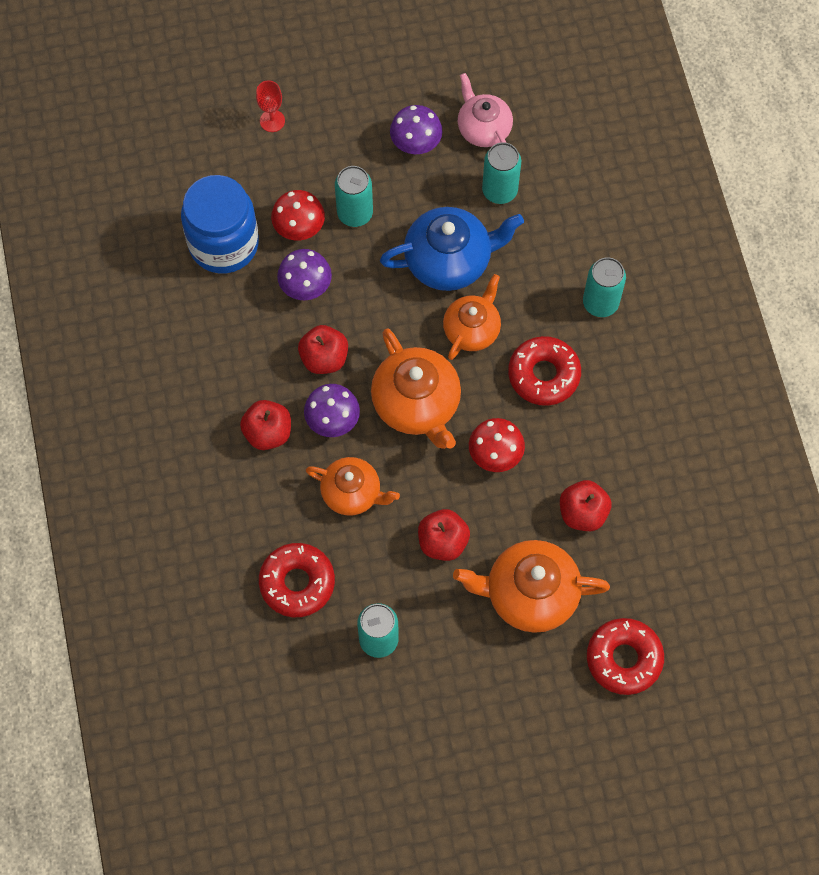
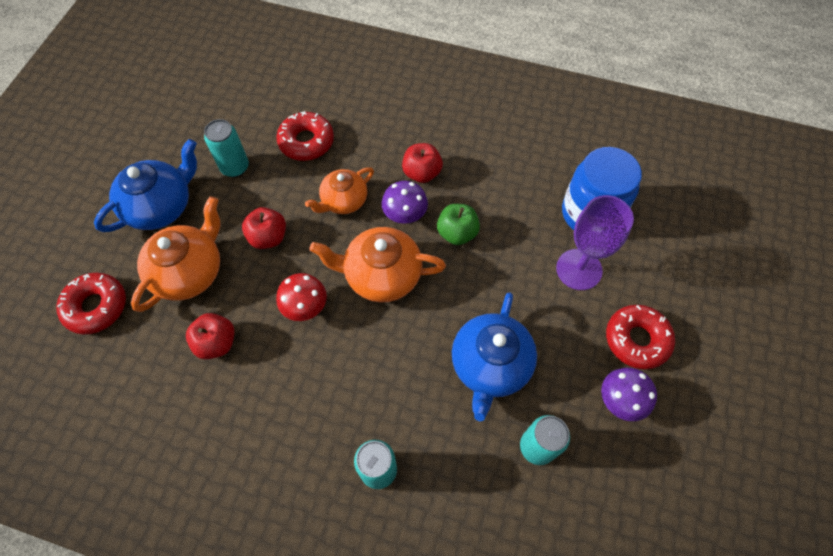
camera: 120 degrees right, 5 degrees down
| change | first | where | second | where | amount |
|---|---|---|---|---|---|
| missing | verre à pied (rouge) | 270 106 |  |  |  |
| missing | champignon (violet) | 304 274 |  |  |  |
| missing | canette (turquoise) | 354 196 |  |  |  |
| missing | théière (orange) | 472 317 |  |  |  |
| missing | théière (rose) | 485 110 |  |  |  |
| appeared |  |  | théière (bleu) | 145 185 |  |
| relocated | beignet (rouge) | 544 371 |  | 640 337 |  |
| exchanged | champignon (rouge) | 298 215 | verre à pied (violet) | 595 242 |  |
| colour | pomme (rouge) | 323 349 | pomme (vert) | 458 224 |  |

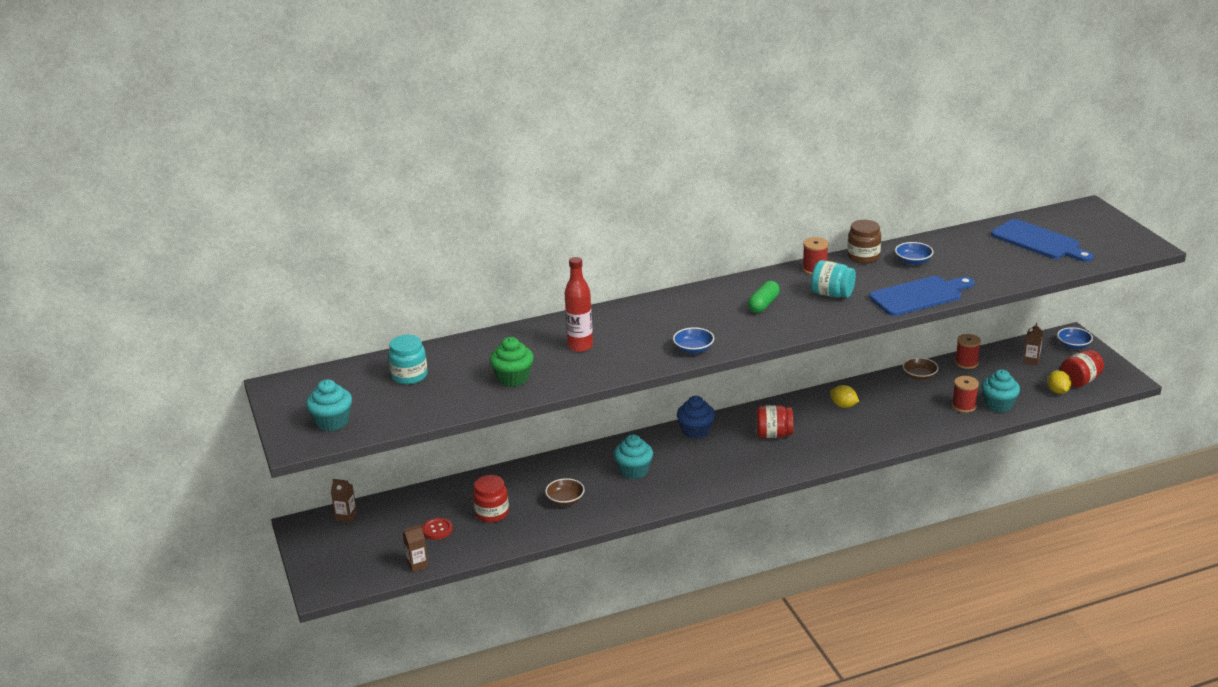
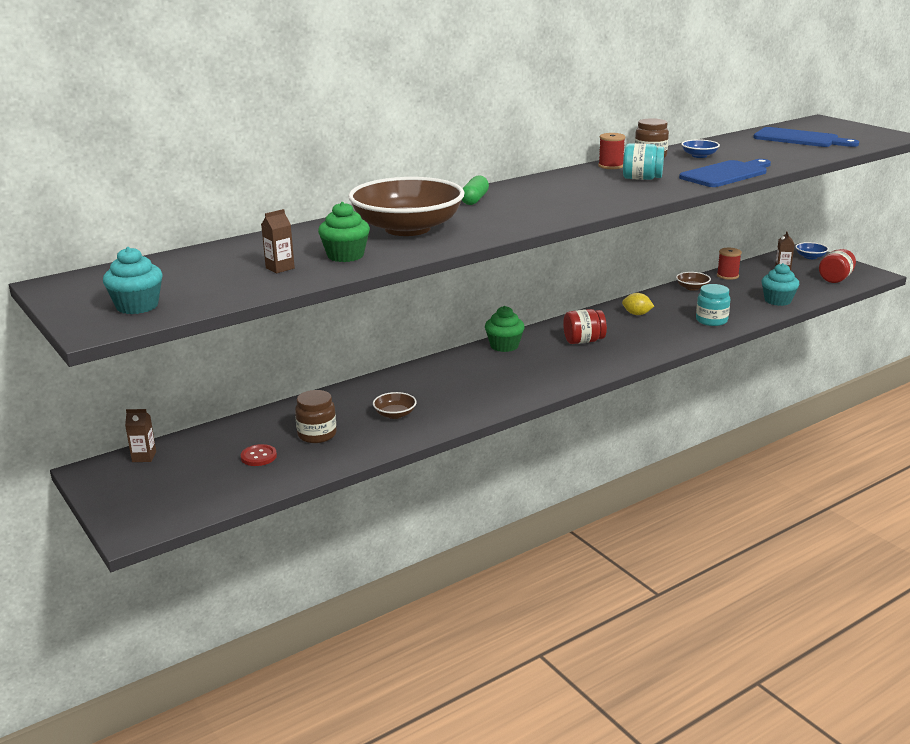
camera: 15 degrees left, 5 degrees down
| change | first | where | second | where | amount |
|---|---|---|---|---|---|
| missing | muffin (turquoise) | 633 456 |  |  |  |
| missing | bol (bleu) | 693 340 |  |  |  |
| missing | bobine (rouge) | 965 394 |  |  |  |
| missing | citron (jaune) | 1059 382 |  |  |  |
| relocated | bocal (turquoise) | 408 359 |  | 713 305 |  |
| relocated | brique de lait (marron) | 416 548 |  | 278 241 |  |
| relocated | gélule (vert) | 764 297 |  | 475 190 |  |
| exchanged | bouteille (rouge) | 579 304 | bol (marron) | 406 206 |  |
| colour | bocal (rouge) | 491 499 | bocal (marron) | 315 416 |  |
| colour | muffin (bleu) | 696 417 | muffin (vert) | 505 329 |  |

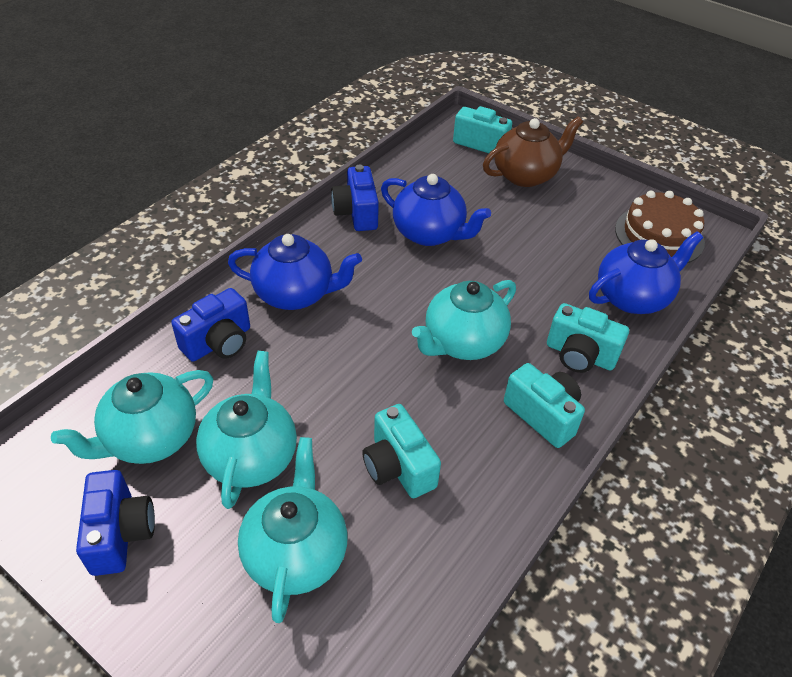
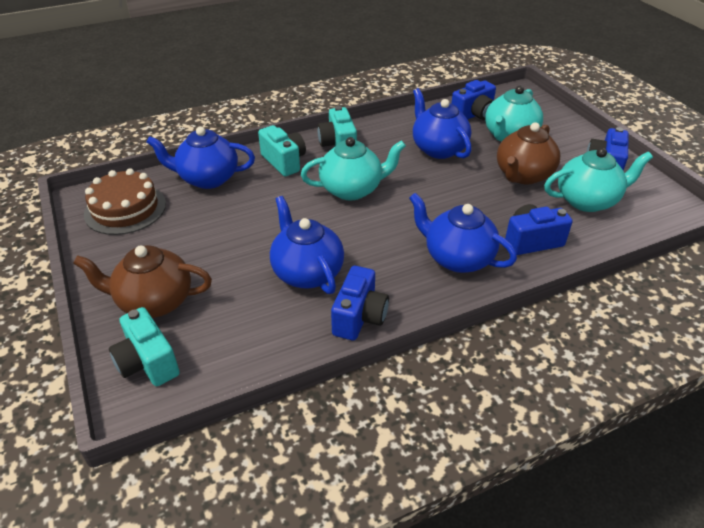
camera: 150 degrees left, 5 degrees down
| change | first | where | second | where | amount |
|---|---|---|---|---|---|
| appeared |  |  | appareil photo (bleu) | 473 100 |  |
| exchanged | appareil photo (turquoise) | 401 451 | théière (bleu) | 442 123 |  |
| colour | théière (turquoise) | 246 430 | théière (marron) | 528 153 |  |

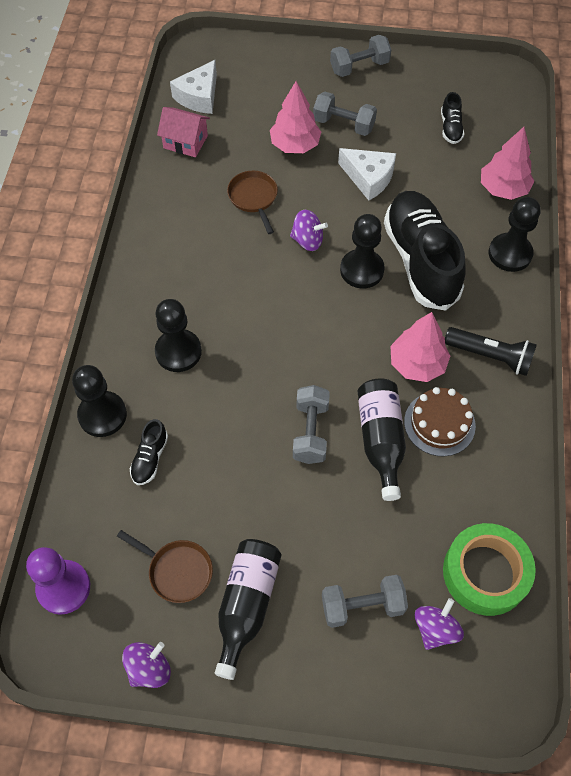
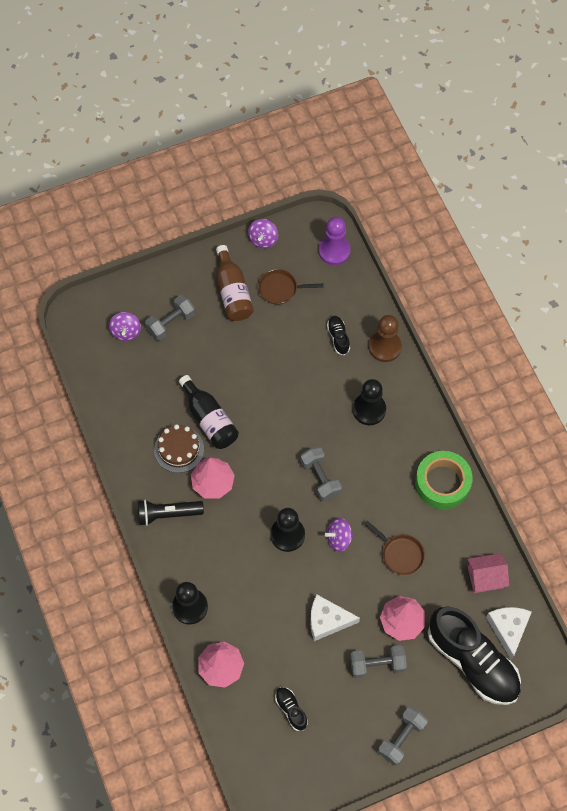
camera: 150 degrees right, 5 degrees up
| change | first | where | second | where | amount |
|---|---|---|---|---|---|
| relocated | haltère (gris) | 311 424 |  | 321 474 |  |
| relocated | chaussure (noir) | 425 251 |  | 474 656 |  |
| relocated | ruban adhésif (vert) | 489 569 |  | 444 480 |  |
| colour | pion (noir) | 99 401 | pion (marron) | 385 338 |  |
| colour | bouteille (noir) | 248 609 | bouteille (marron) | 235 283 |  |

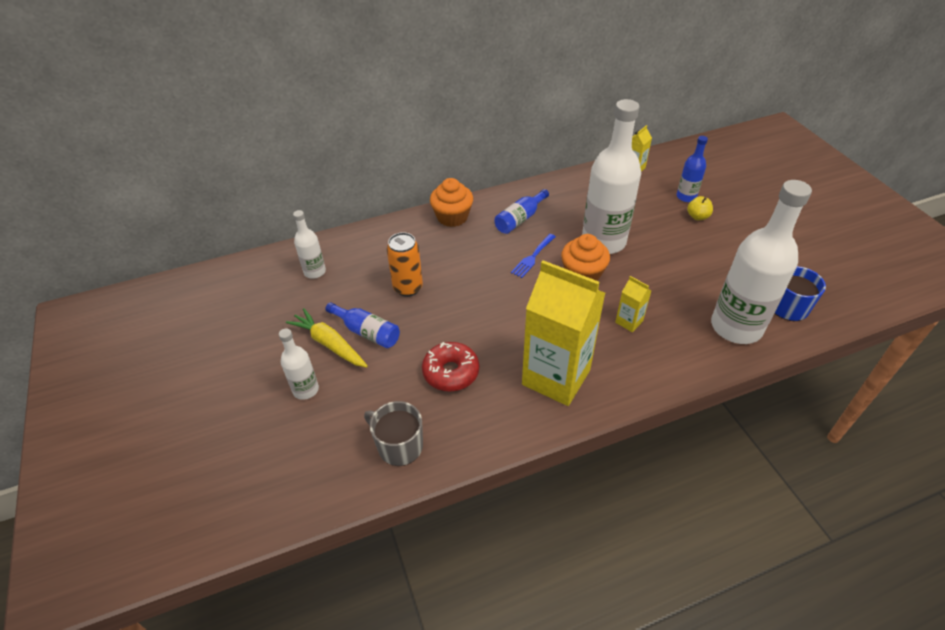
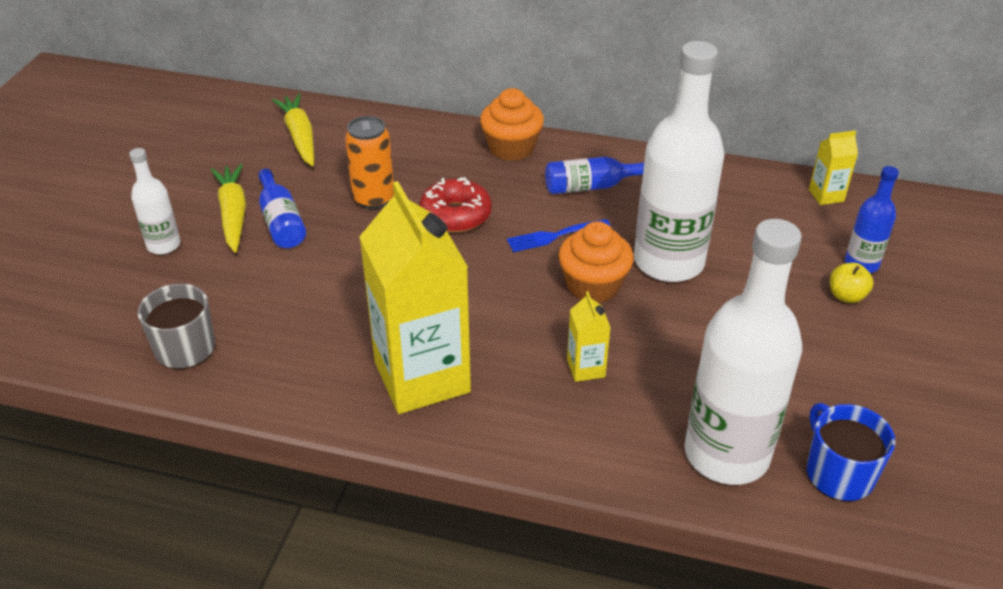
camera: 35 degrees right, 5 degrees down
| change | first | where | second | where | amount |
|---|---|---|---|---|---|
| relocated | beignet (rouge) | 450 366 |  | 455 205 |  |
| exchanged | bouteille (blanc) | 309 244 | carotte (jaune) | 293 130 |  |

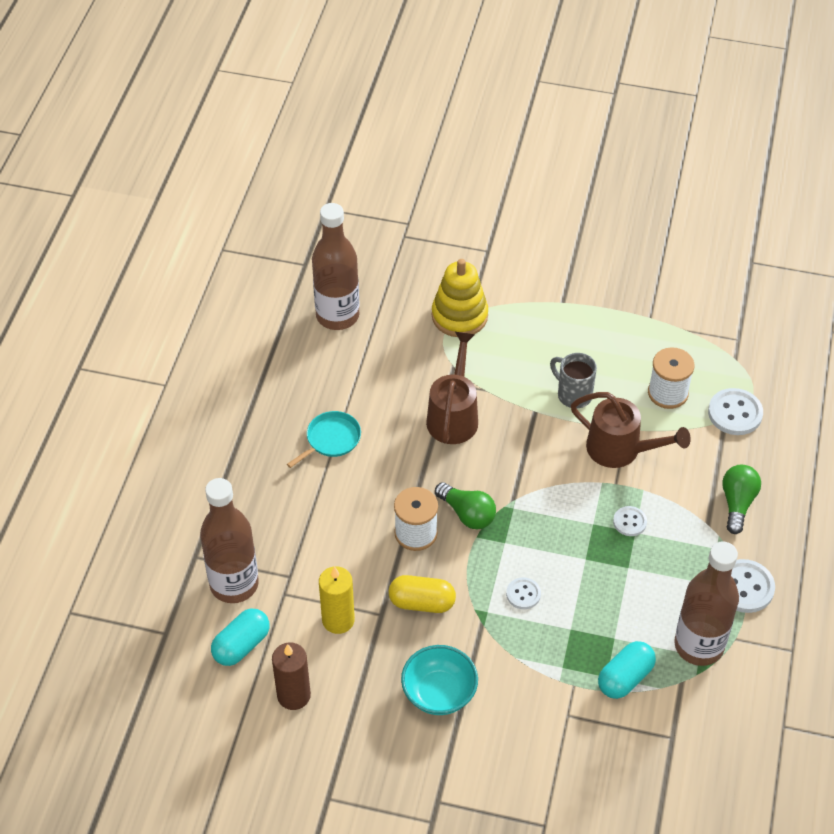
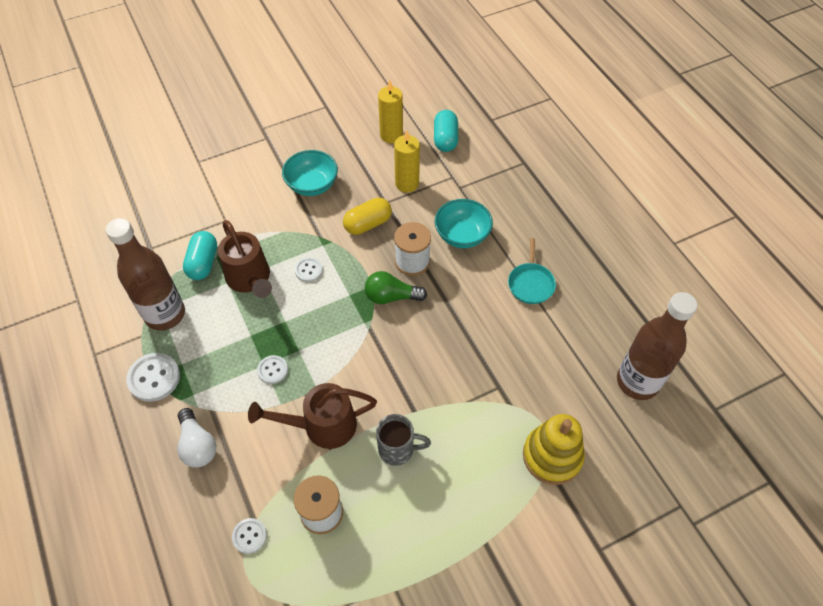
camera: 140 degrees right, 5 degrees up
| change | first | where | second | where | amount |
|---|---|---|---|---|---|
| missing | bouteille (marron) | 229 540 |  |  |  |
| appeared |  |  | bol (turquoise) | 464 223 |  |
| relocated | arrosoir (marron) | 452 388 |  | 245 259 |  |
| colour | bougie (marron) | 291 676 | bougie (jaune) | 390 111 |  |
| colour | ampoule (vert) | 741 499 | ampoule (blanc) | 196 438 |  |
| size | bouton (blanc) | 735 411 |  | 249 536 | x0.59 |

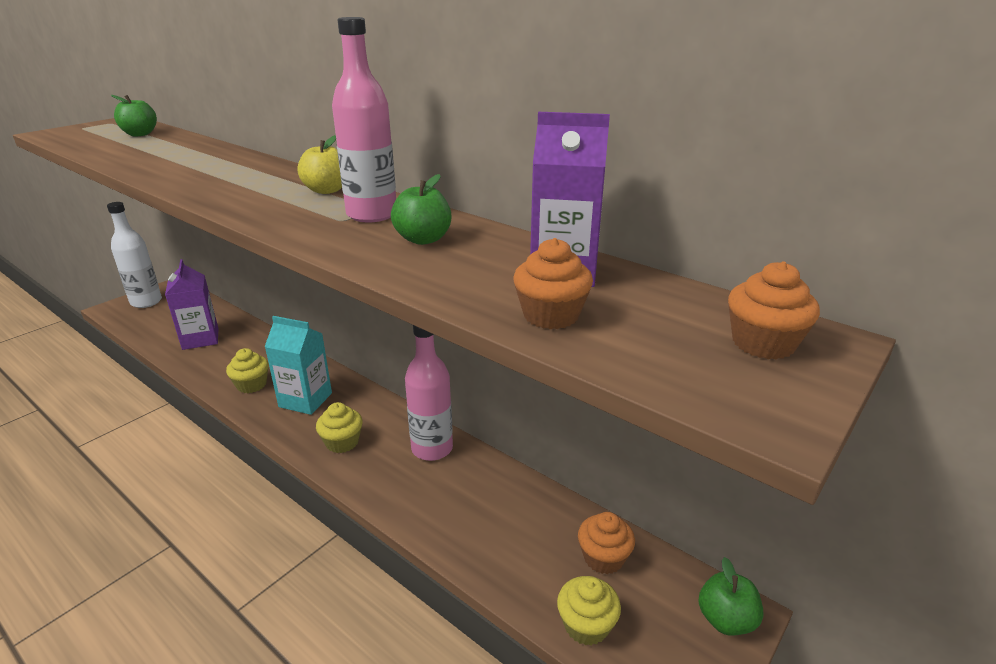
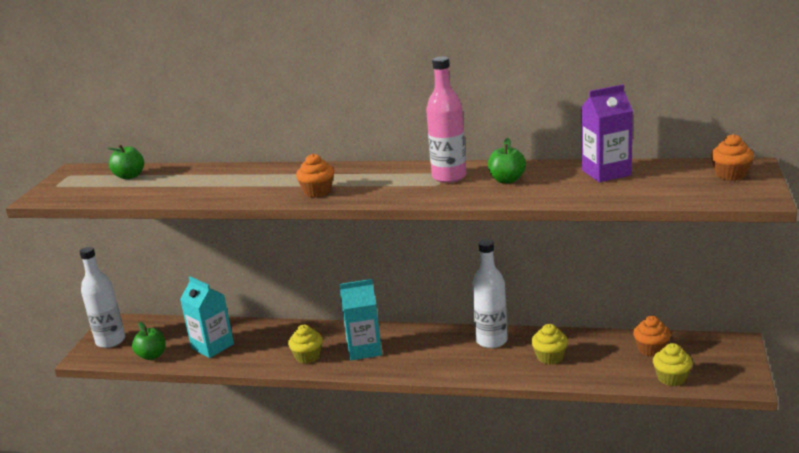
camera: 25 degrees left, 5 degrees down
| change | first | where | second | where | amount |
|---|---|---|---|---|---|
| missing | pomme (jaune) | 320 164 |  |  |  |
| relocated | muffin (jaune) | 339 427 |  | 549 344 |  |
| relocated | muffin (orange) | 553 283 |  | 315 175 |  |
| relocated | pomme (vert) | 731 596 |  | 149 341 |  |
| colour | brique de lait (violet) | 192 304 | brique de lait (turquoise) | 207 317 |  |
| colour | bouteille (rose) | 429 393 | bouteille (blanc) | 490 294 |  |

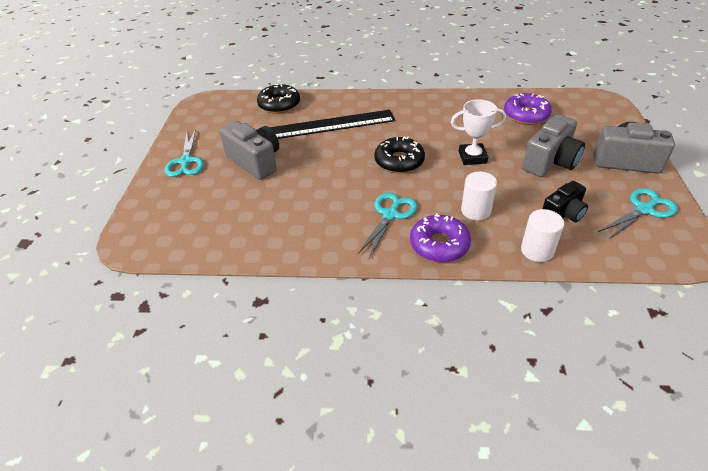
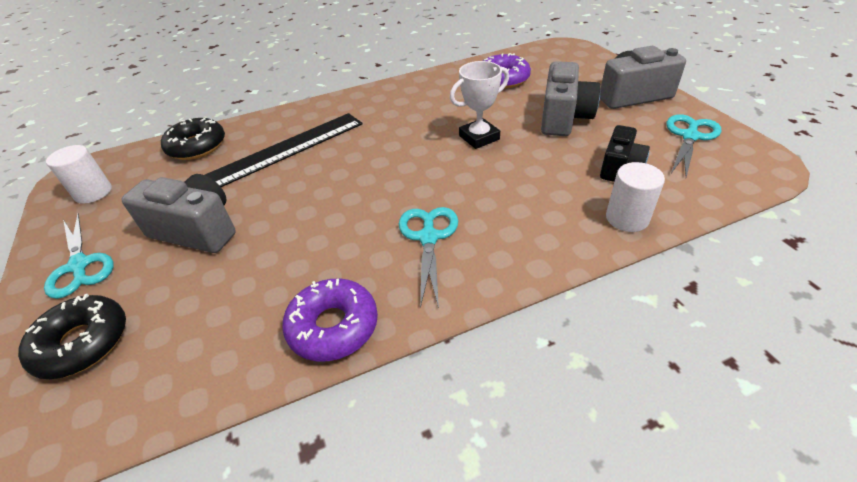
camera: 25 degrees left, 0 degrees up
| change | first | where | second | where | amount |
|---|---|---|---|---|---|
| relocated | beignet (noir) | 399 154 |  | 72 336 |  |
| relocated | beignet (violet) | 440 237 |  | 330 320 |  |
| relocated | cylindre (blanc) | 479 196 |  | 79 174 |  |

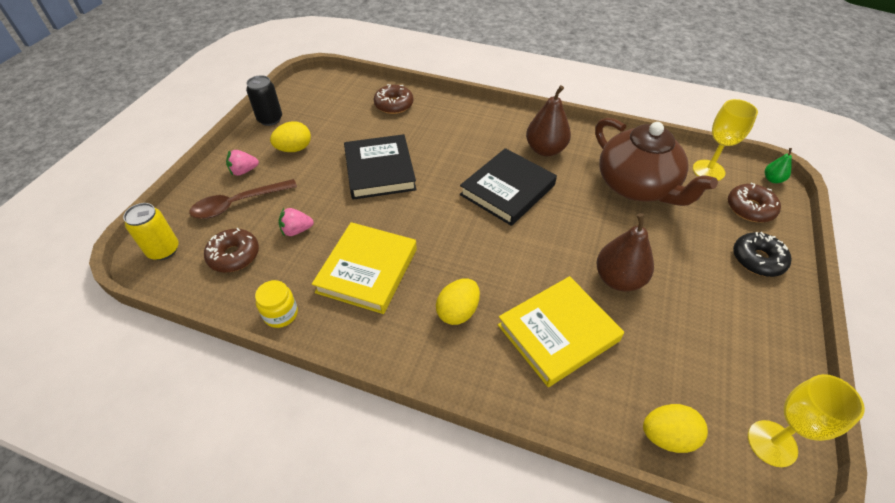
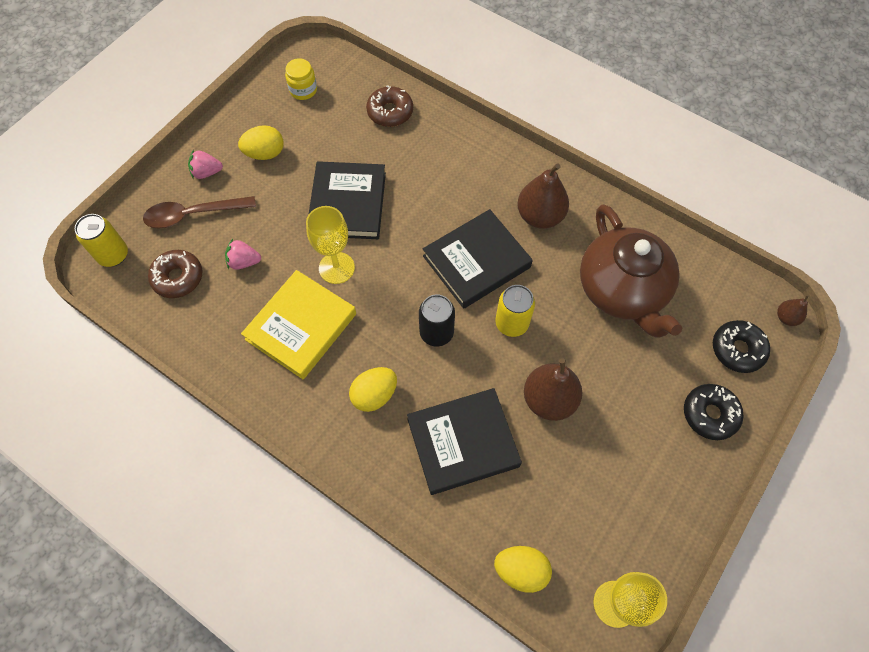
camera: 15 degrees right, 15 degrees up
| change | first | where | second | where | amount |
|---|---|---|---|---|---|
| appeared |  |  | canette (jaune) | 515 311 |  |
| relocated | canette (noir) | 264 100 |  | 437 320 |  |
| relocated | bocal (jaune) | 276 304 |  | 301 79 |  |
| relocated | verre à pied (jaune) | 725 140 |  | 330 245 |  |
| colour | livre (jaune) | 561 331 | livre (noir) | 464 441 |  |
| colour | beignet (marron) | 754 202 | beignet (noir) | 741 346 |  |
| colour | poire (vert) | 778 165 | poire (marron) | 793 310 |  |

